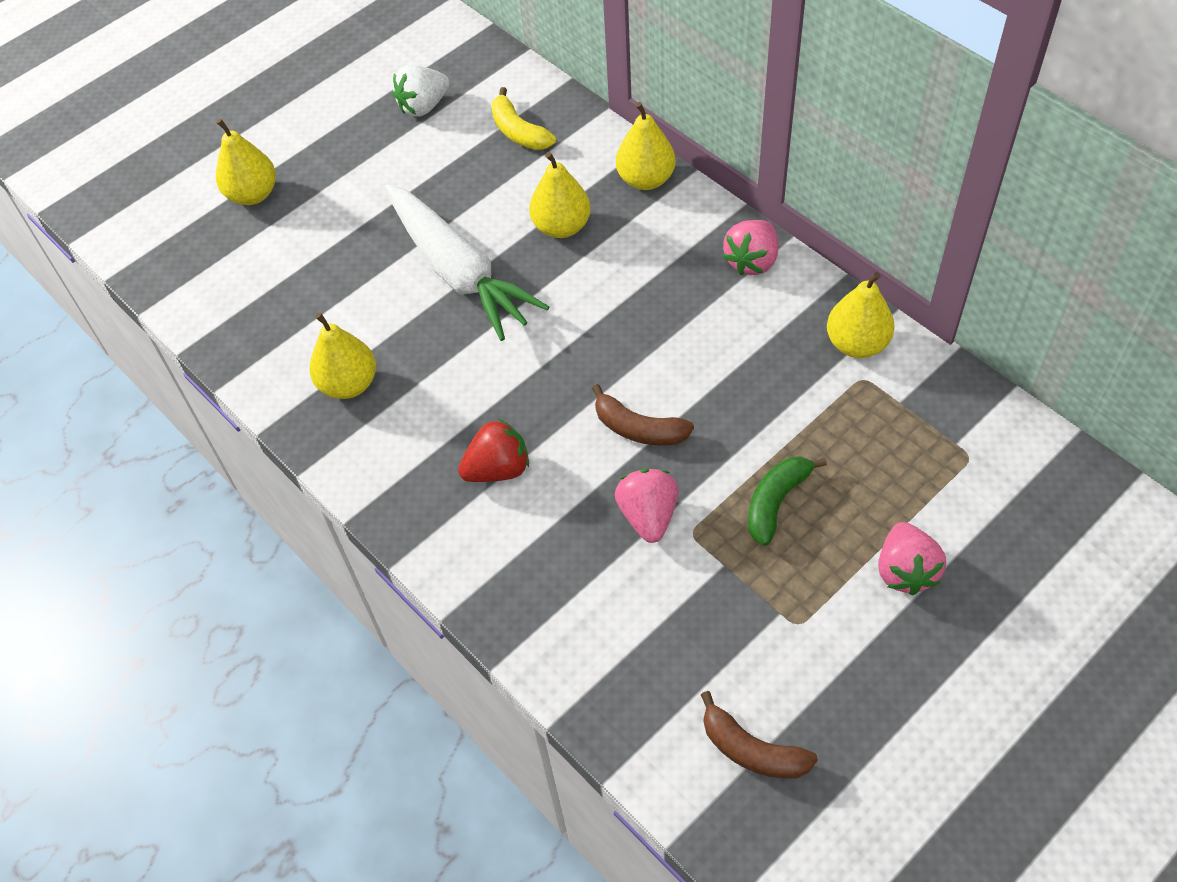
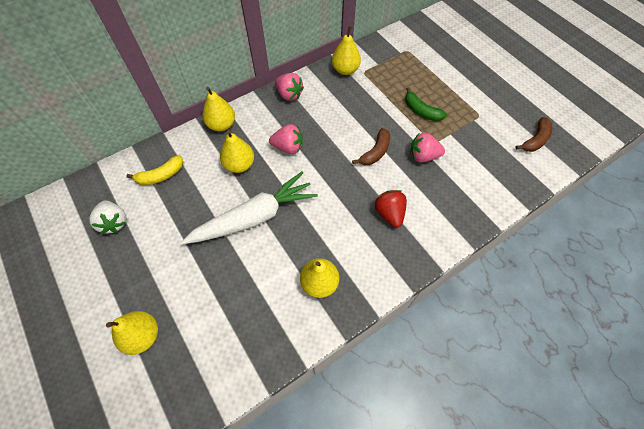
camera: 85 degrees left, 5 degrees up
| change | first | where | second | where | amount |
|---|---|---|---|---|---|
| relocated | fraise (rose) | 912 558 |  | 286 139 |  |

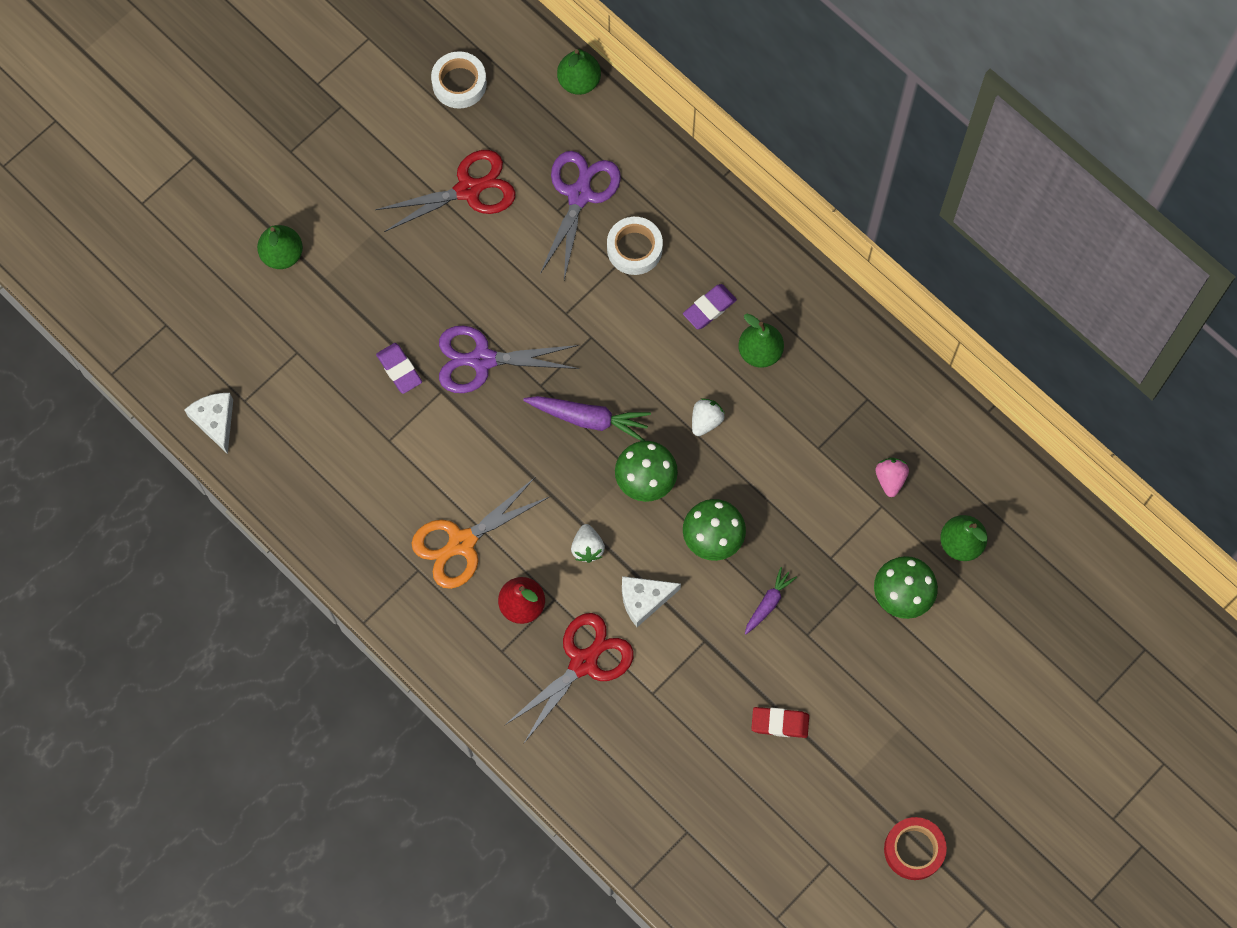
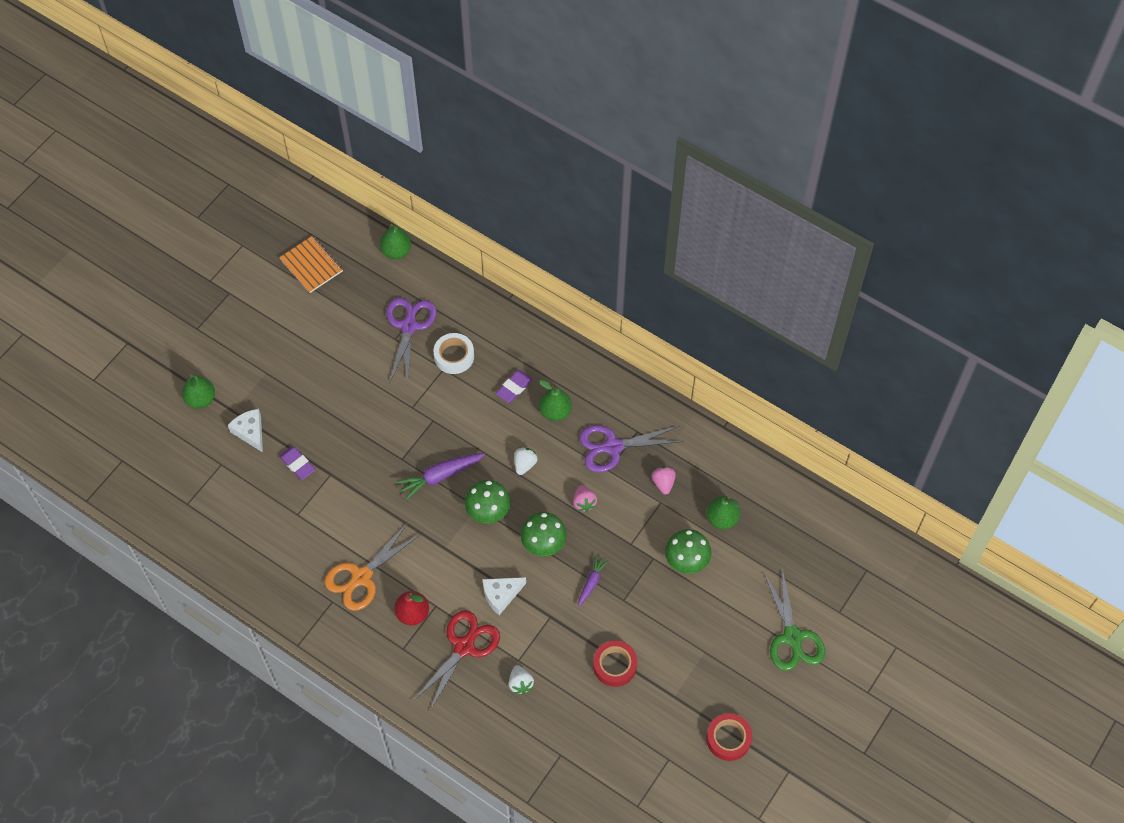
camera: 10 degrees left, 10 degrees down
| change | first | where | second | where | amount |
|---|---|---|---|---|---|
| missing | ciseaux (rouge) | 445 191 |  |  |  |
| appeared |  |  | fraise (rose) | 585 498 |  |
| appeared |  |  | ciseaux (vert) | 794 620 |  |
| relocated | fromage (blanc) | 208 423 |  | 245 430 |  |
| relocated | ciseaux (violet) | 509 359 |  | 631 448 |  |
| relocated | fraise (blanc) | 588 543 |  | 521 679 |  |
| exchanged | ruban adhésif (blanc) | 459 80 | carnet (orange) | 311 264 |  |
| exchanged | gomme (rouge) | 780 722 | ruban adhésif (rouge) | 615 663 |  |
| spun | carotte (violet) | 587 418 |  | 440 477 | 150 degrees clockwise |

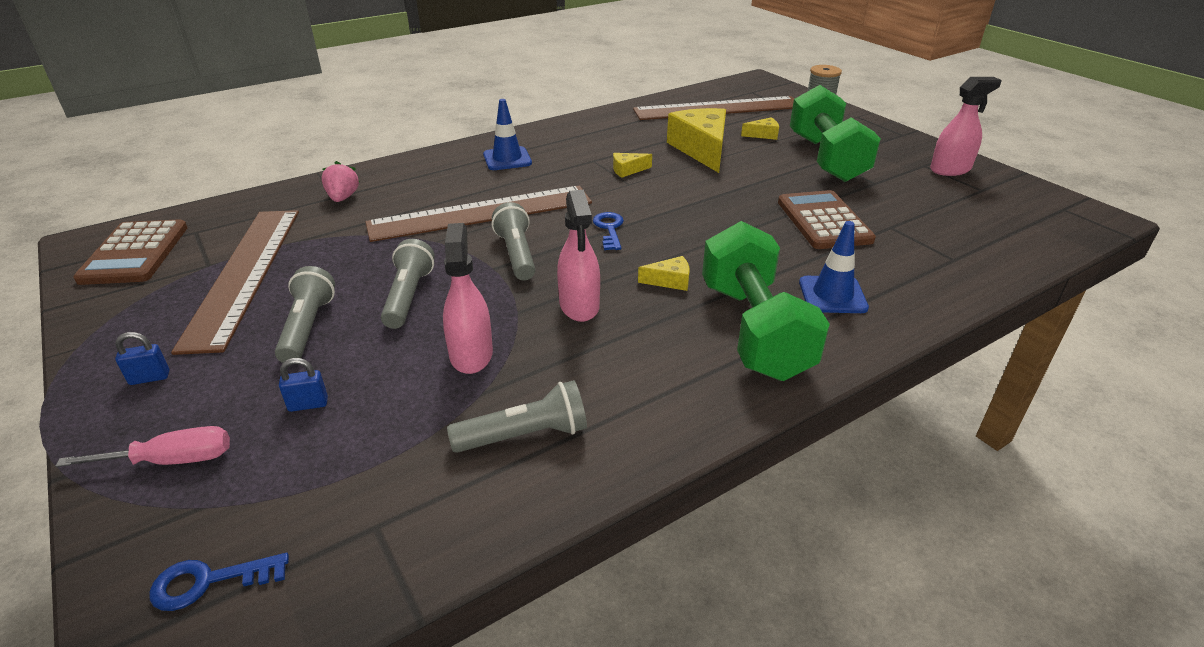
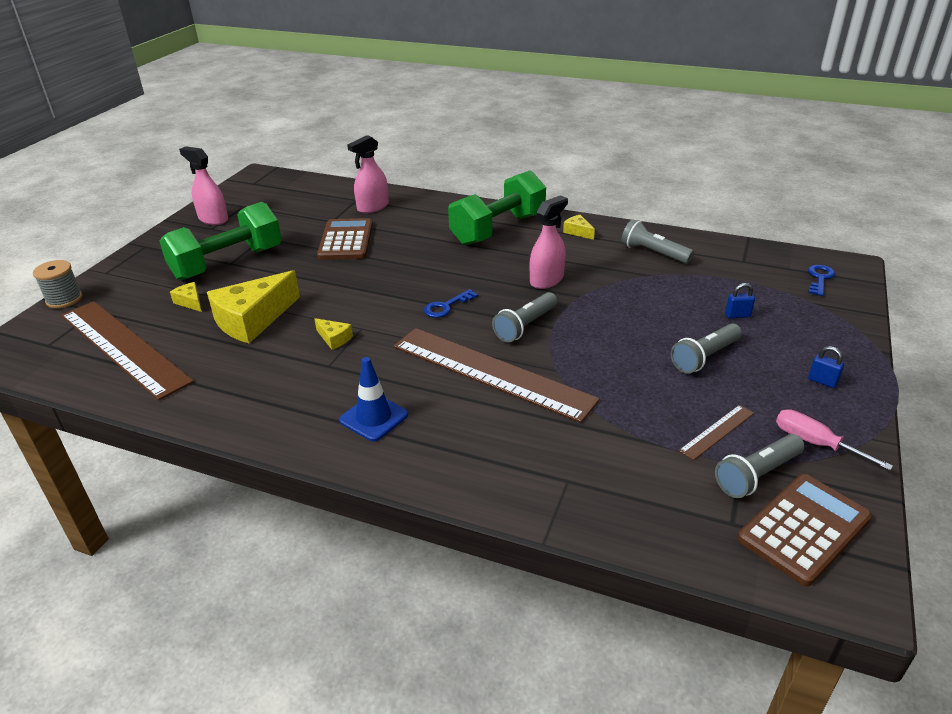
camera: 125 degrees left, 0 degrees up
| change | first | where | second | where | amount |
|---|---|---|---|---|---|
| missing | fraise (rose) | 340 181 |  |  |  |
| missing | cône de chantier (bleu) | 834 267 |  |  |  |
| relocated | tournevis (rose) | 143 446 |  | 834 440 |  |
| relocated | lampe de poche (gris) | 408 284 |  | 759 466 |  |
| relocated | vaporisateur (rose) | 468 298 |  | 368 174 |  |
| relocated | fromage (jaune) | 664 273 |  | 579 227 |  |
| spun | clé (bleu) | 219 582 |  | 821 280 | 105 degrees counterclockwise |
| spun | cadenas (bleu) | 303 385 |  | 740 300 | 45 degrees counterclockwise |
| spun | calculatrice (marron) | 827 219 |  | 345 239 | 135 degrees clockwise |
| size | règle (marron) | 235 282 |  | 716 432 | x0.41 |

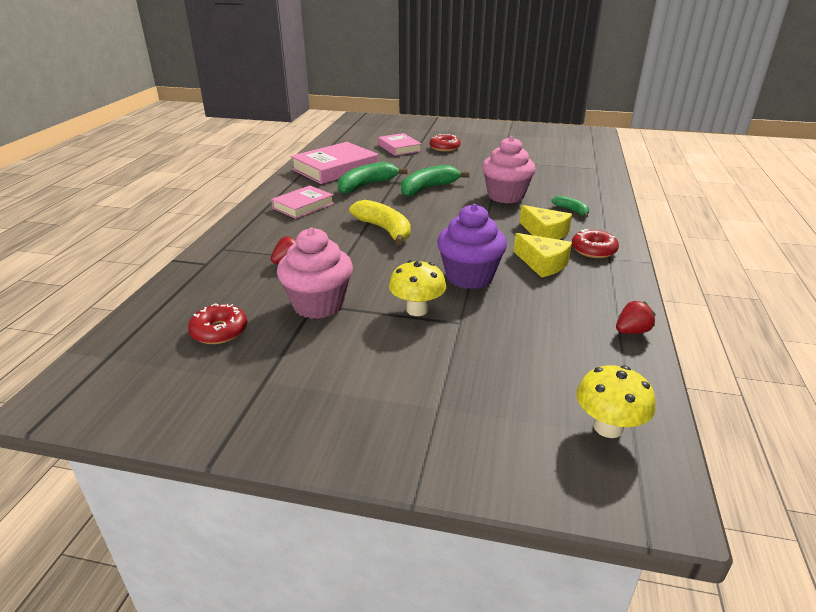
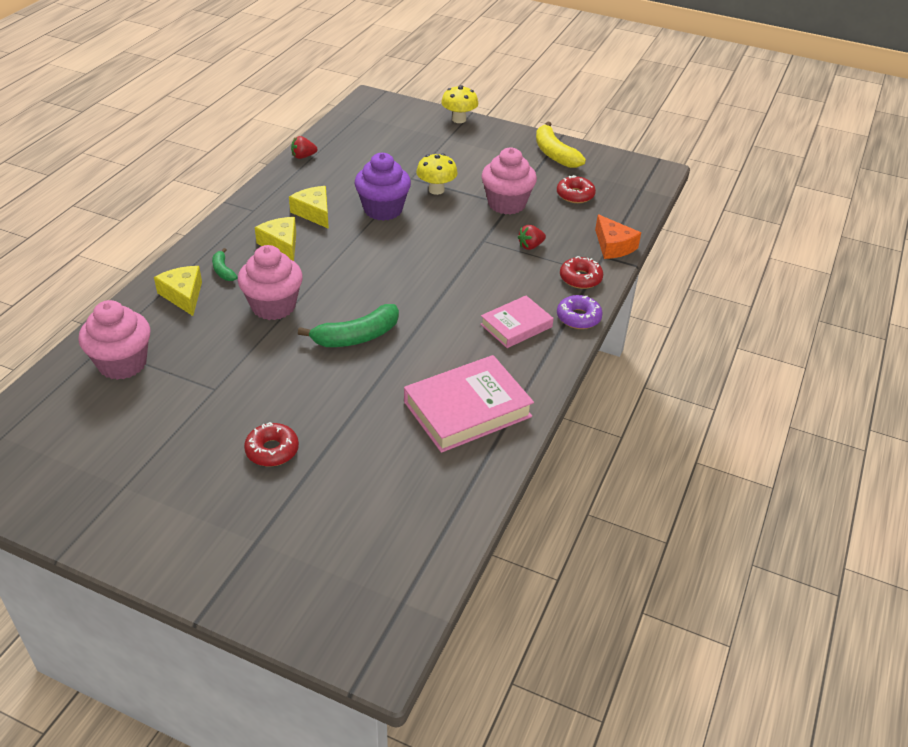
camera: 170 degrees left, 10 degrees up
| change | first | where | second | where | amount |
|---|---|---|---|---|---|
| missing | banane (vert) | 372 178 |  |  |  |
| missing | livre (rose) | 399 144 |  |  |  |
| appeared |  |  | muffin (rose) | 114 340 |  |
| appeared |  |  | fromage (jaune) | 178 291 |  |
| appeared |  |  | beignet (violet) | 580 312 |  |
| appeared |  |  | fromage (orange) | 618 236 |  |
| relocated | banane (jaune) | 379 222 |  | 561 144 |  |
| relocated | beignet (rouge) | 595 243 |  | 581 272 |  |
| relocated | champignon (jaune) | 615 401 |  | 459 104 |  |

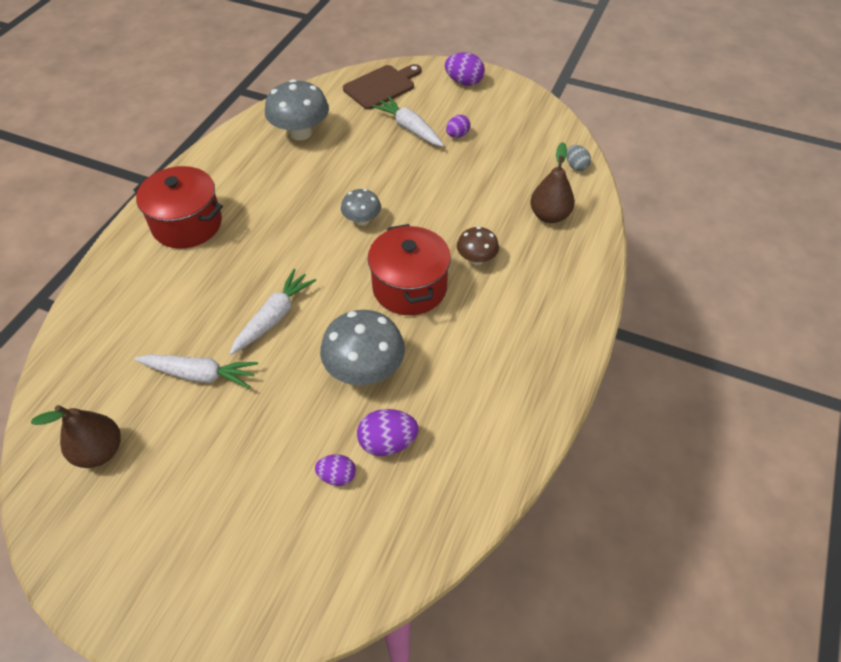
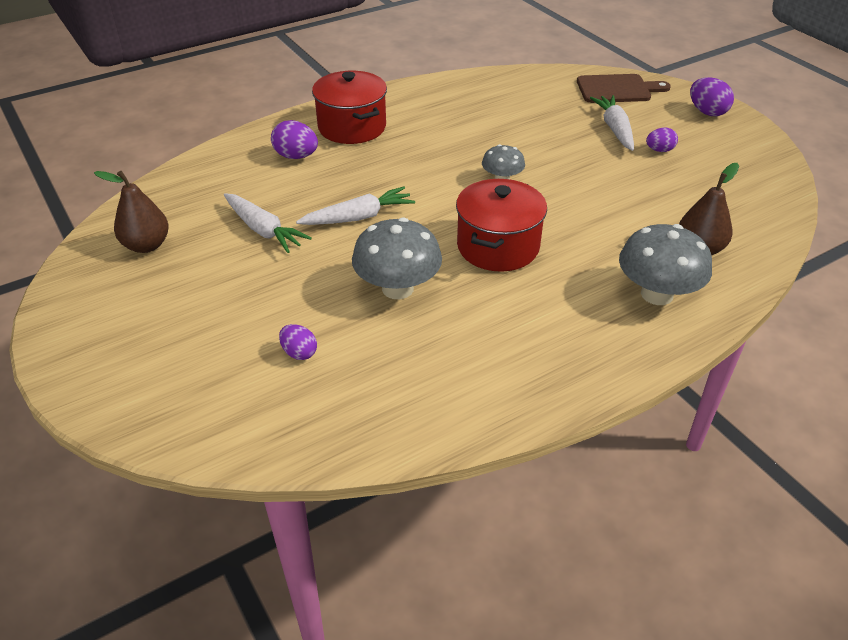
camera: 35 degrees right, 10 degrees down
| change | first | where | second | where | amount |
|---|---|---|---|---|---|
| missing | champignon (marron) | 478 246 |  |  |  |
| missing | œuf (gris) | 579 158 |  |  |  |
| relocated | champignon (gris) | 297 110 |  | 665 264 |  |
| relocated | œuf (violet) | 388 432 |  | 294 139 |  |

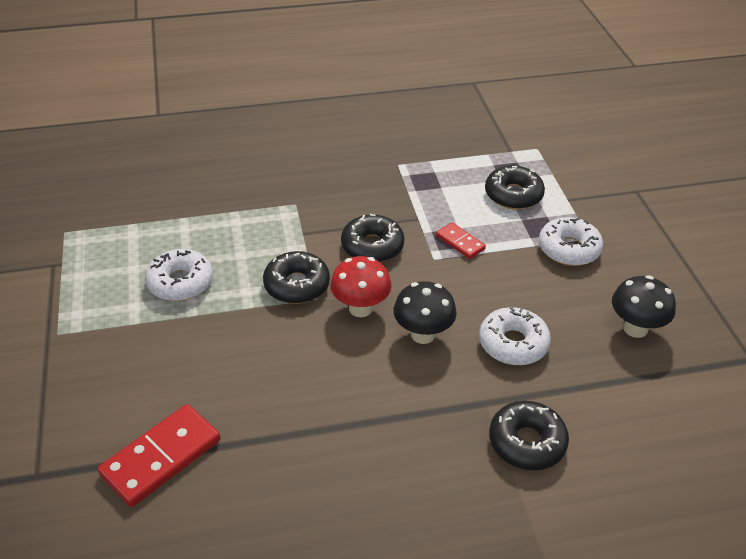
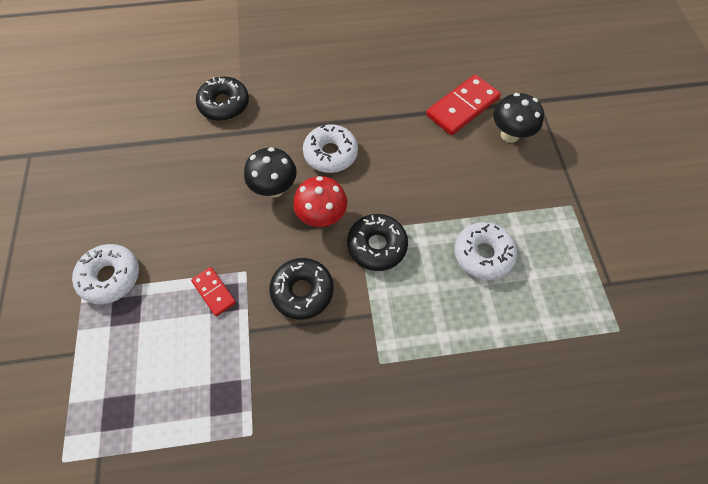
camera: 175 degrees left, 20 degrees up
| change | first | where | second | where | amount |
|---|---|---|---|---|---|
| missing | beignet (noir) | 515 187 |  |  |  |
| relocated | beignet (blanc) | 515 336 |  | 330 148 |  |
| relocated | champignon (noir) | 644 306 |  | 518 118 |  |

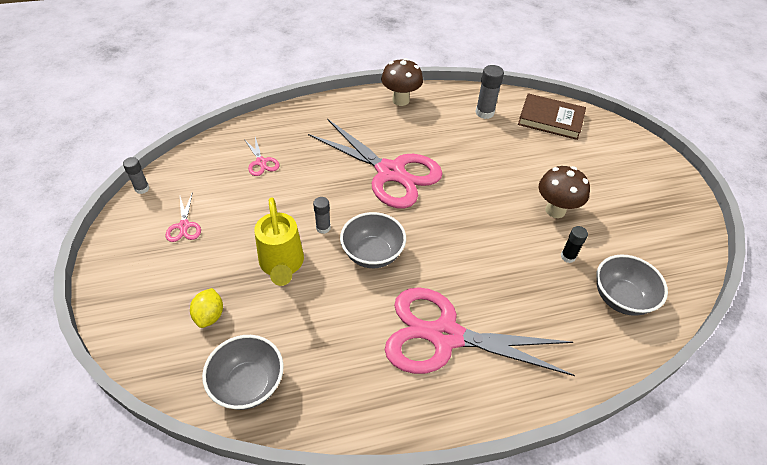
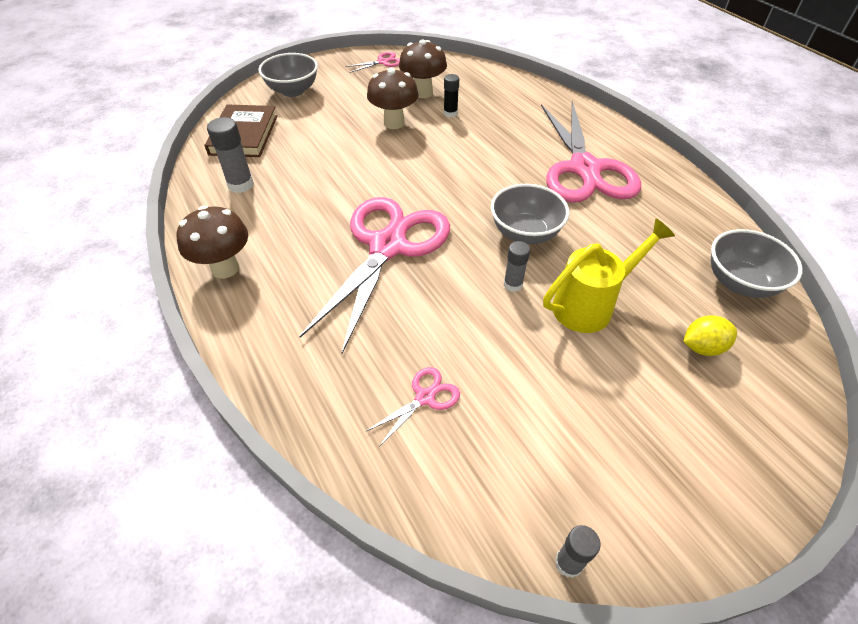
camera: 105 degrees left, 0 degrees up
| change | first | where | second | where | amount |
|---|---|---|---|---|---|
| appeared |  |  | champignon (marron) | 423 69 |  |
| relocated | ciseaux (rose) | 183 217 |  | 372 62 |  |
| relocated | bol (gris) | 632 285 |  | 288 75 |  |

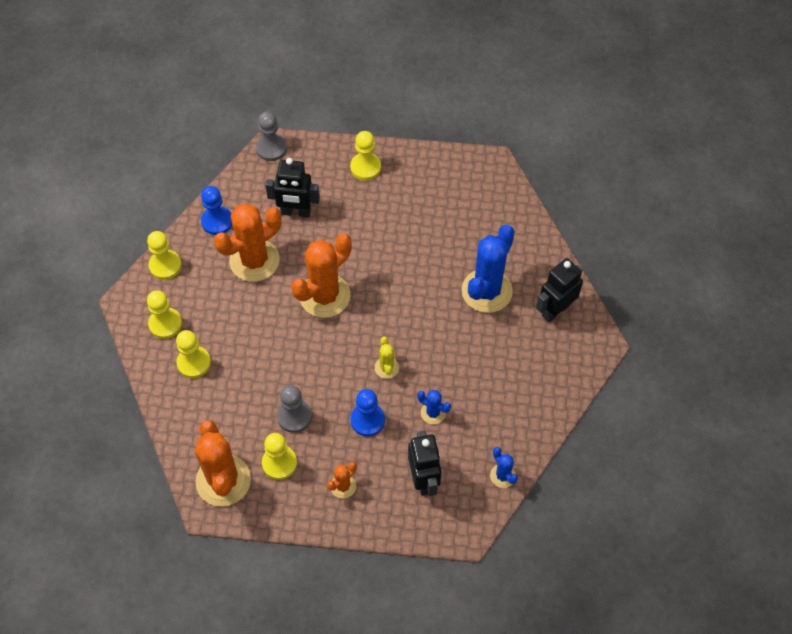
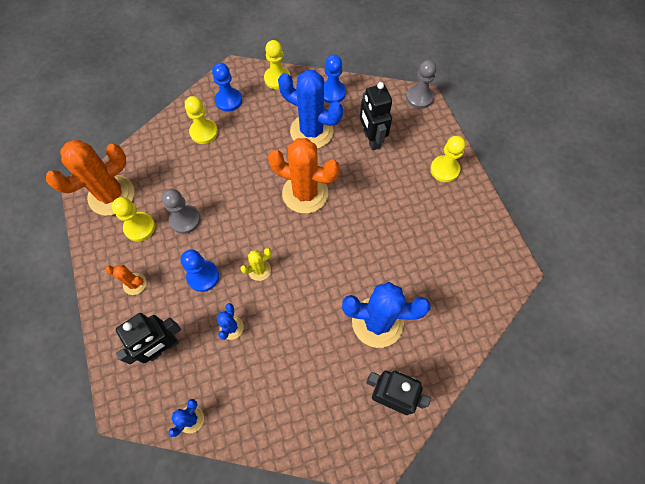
camera: 65 degrees right, 5 degrees up
| change | first | where | second | where | amount |
|---|---|---|---|---|---|
| colour | pion (jaune) | 164 314 | pion (bleu) | 227 87 |  |
| colour | cactus (orange) | 247 242 | cactus (bleu) | 310 109 |  |

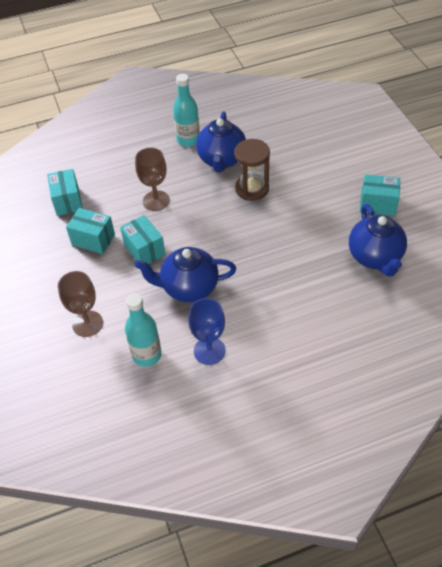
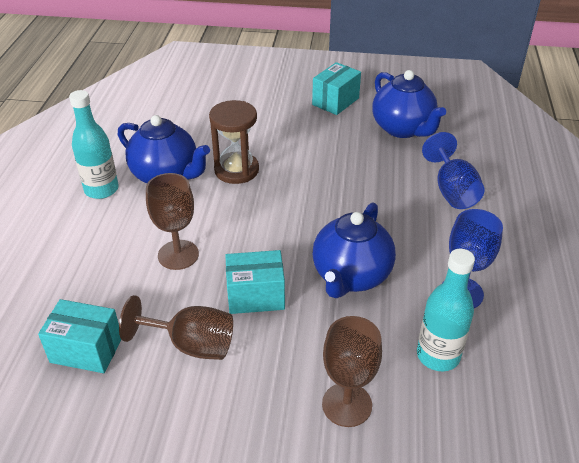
camera: 65 degrees left, 10 degrees down
| change | first | where | second | where | amount |
|---|---|---|---|---|---|
| appeared |  |  | verre à pied (bleu) | 453 170 |  |
| exchanged | boîte (turquoise) | 90 231 | verre à pied (marron) | 176 327 |  |
| spun | théière (bleu) | 378 240 |  | 409 104 | 45 degrees clockwise |

